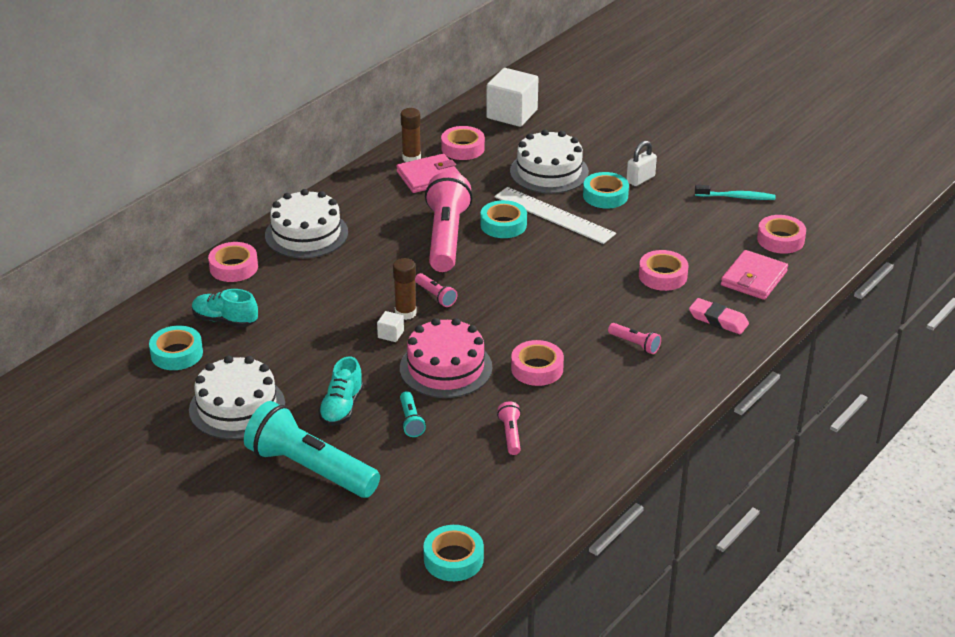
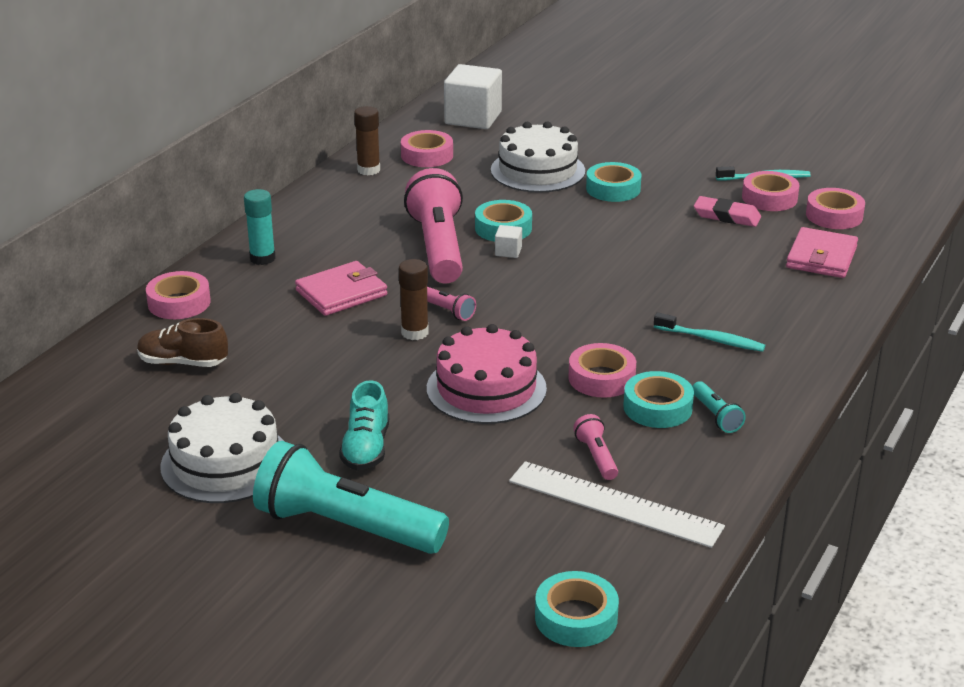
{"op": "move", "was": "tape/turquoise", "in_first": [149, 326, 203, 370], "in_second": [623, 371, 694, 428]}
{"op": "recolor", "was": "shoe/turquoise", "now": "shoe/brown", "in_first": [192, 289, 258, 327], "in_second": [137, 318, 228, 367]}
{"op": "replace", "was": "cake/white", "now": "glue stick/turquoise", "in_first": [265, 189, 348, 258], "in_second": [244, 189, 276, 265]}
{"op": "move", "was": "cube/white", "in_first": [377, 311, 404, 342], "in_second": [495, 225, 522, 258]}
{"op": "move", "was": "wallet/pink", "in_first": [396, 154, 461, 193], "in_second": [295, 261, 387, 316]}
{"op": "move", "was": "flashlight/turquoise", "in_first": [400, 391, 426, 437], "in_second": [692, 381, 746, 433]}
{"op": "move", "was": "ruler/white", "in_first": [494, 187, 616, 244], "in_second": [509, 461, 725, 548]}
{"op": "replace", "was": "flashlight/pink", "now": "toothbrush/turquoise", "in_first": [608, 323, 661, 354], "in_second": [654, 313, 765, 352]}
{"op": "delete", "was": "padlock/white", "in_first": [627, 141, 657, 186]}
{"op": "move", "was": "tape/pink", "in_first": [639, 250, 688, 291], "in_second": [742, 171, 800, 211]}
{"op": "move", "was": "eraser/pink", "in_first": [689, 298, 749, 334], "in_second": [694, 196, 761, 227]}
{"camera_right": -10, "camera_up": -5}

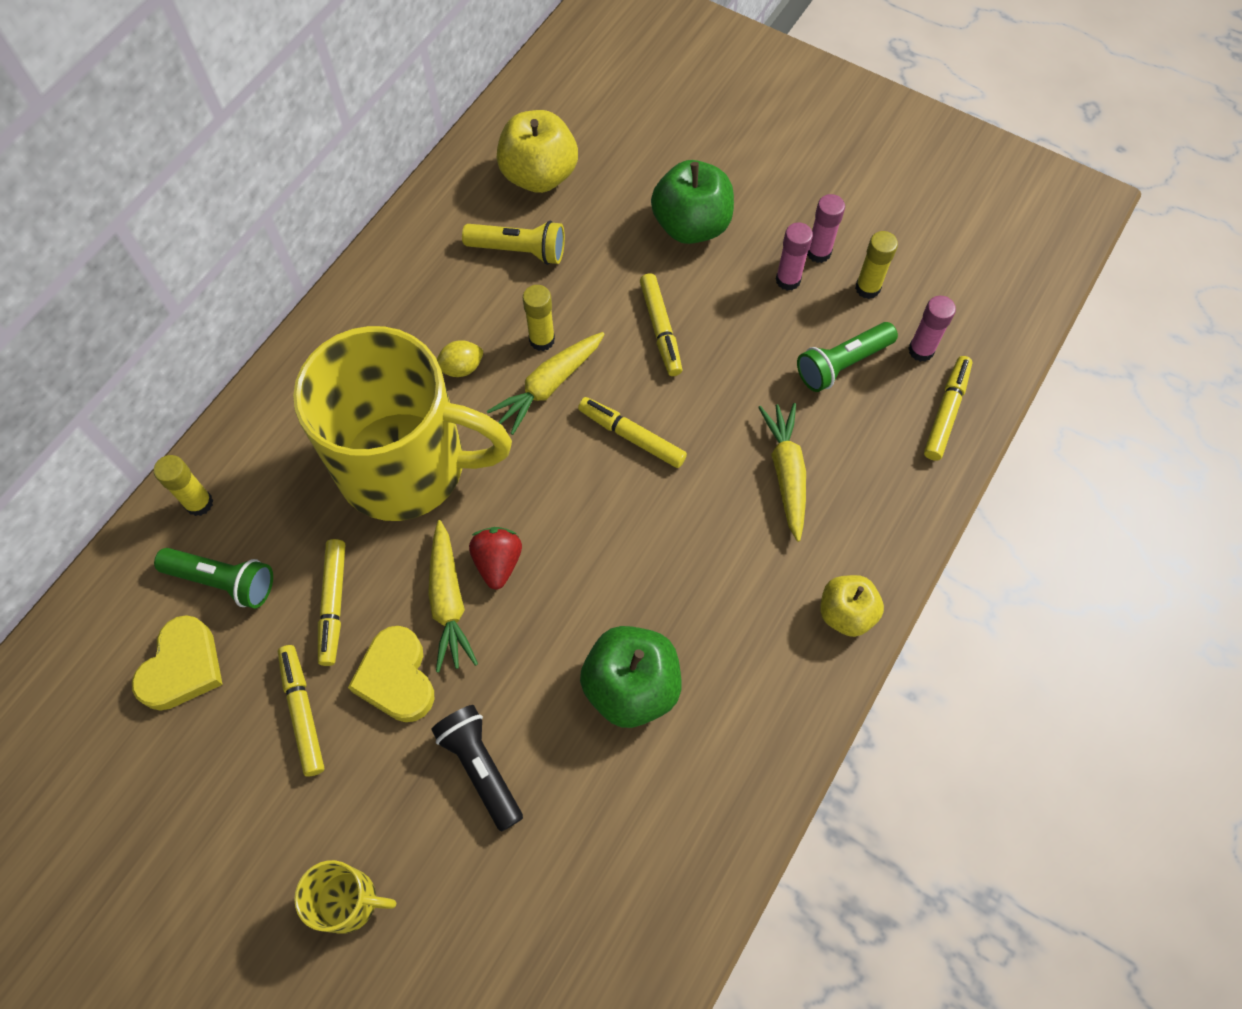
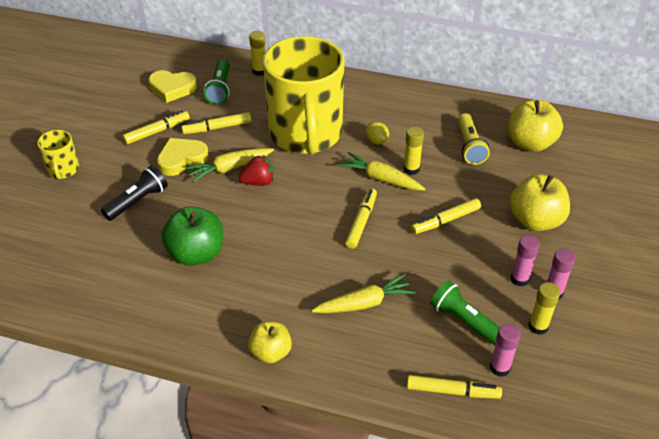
{"op": "recolor", "was": "apple/green", "now": "apple/yellow", "in_first": [651, 160, 734, 244], "in_second": [510, 174, 570, 231]}
{"camera_right": 75, "camera_up": -20}

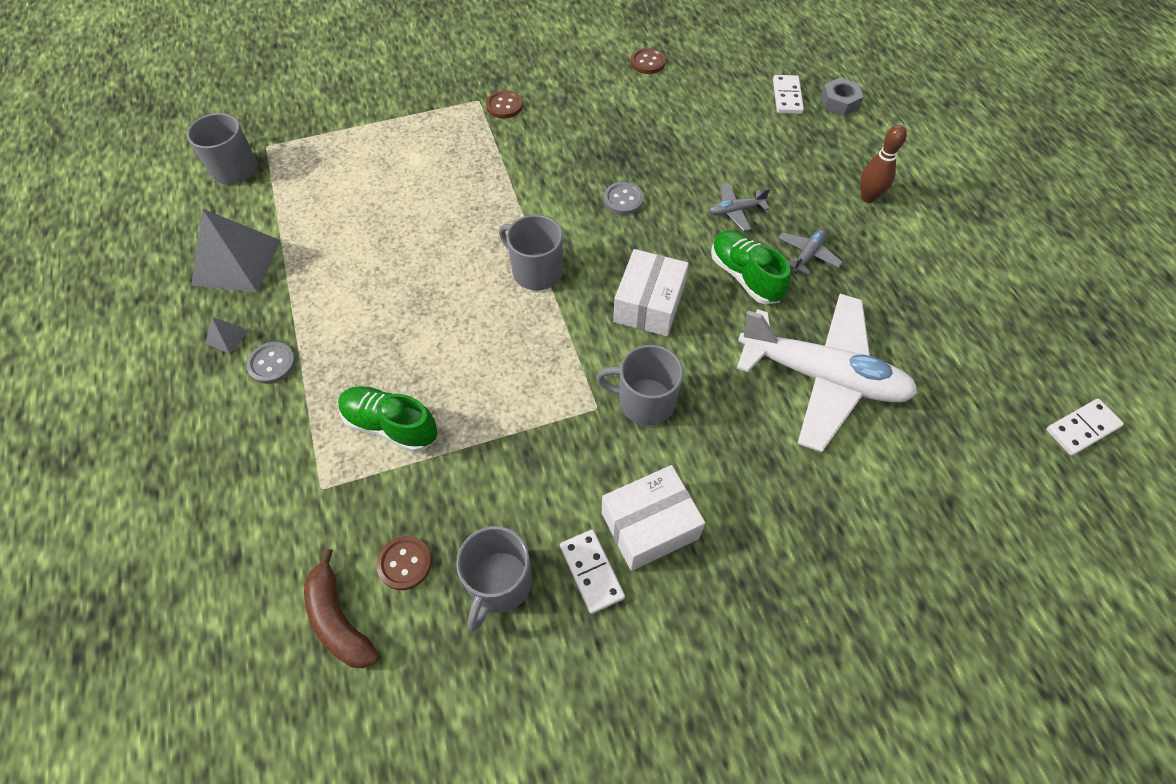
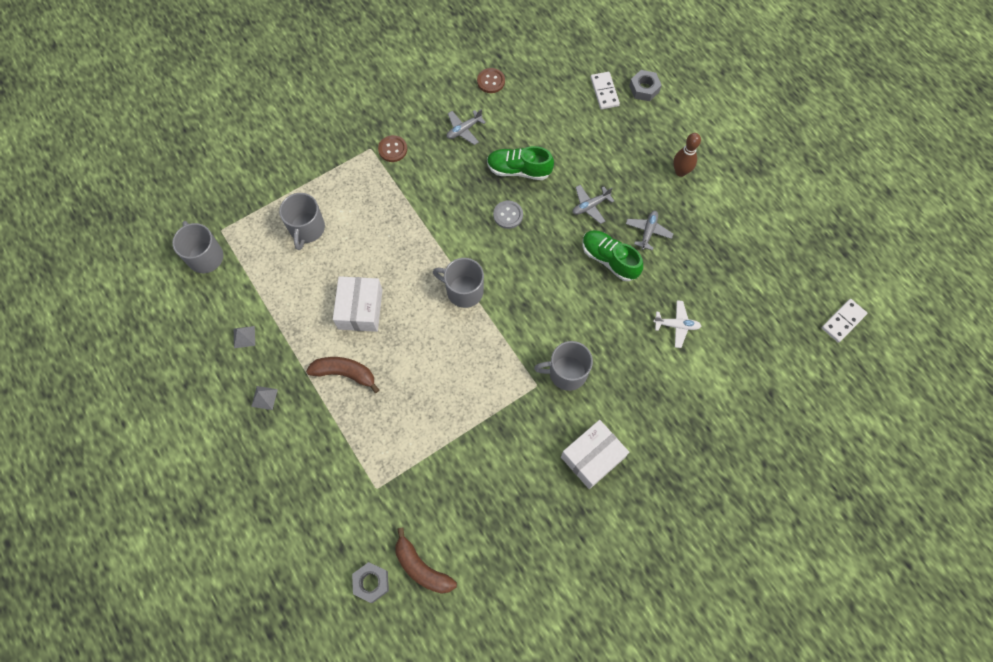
{"op": "resize", "was": "pyramid/grey", "in_first": [191, 209, 281, 293], "in_second": [234, 326, 255, 348], "ratio": 0.42}
{"op": "delete", "was": "button/grey", "in_first": [246, 342, 296, 384]}
{"op": "move", "was": "shoe/green", "in_first": [338, 386, 438, 452], "in_second": [487, 146, 554, 180]}
{"op": "delete", "was": "button/brown", "in_first": [376, 536, 432, 590]}
{"op": "move", "was": "mug/grey", "in_first": [456, 526, 532, 631], "in_second": [279, 193, 325, 250]}
{"op": "delete", "was": "domino/white", "in_first": [560, 529, 625, 614]}
{"op": "move", "was": "box/white", "in_first": [613, 249, 689, 336], "in_second": [333, 276, 383, 332]}
{"op": "resize", "was": "plane/white", "in_first": [736, 294, 918, 452], "in_second": [653, 300, 701, 348], "ratio": 0.4}
{"op": "insert", "now": "banana/brown", "in_second": [306, 357, 379, 393]}
{"op": "insert", "now": "nut/grey", "in_second": [352, 562, 389, 603]}
{"op": "insert", "now": "plane/grey", "in_second": [446, 109, 486, 145]}
{"camera_right": -15, "camera_up": 10}

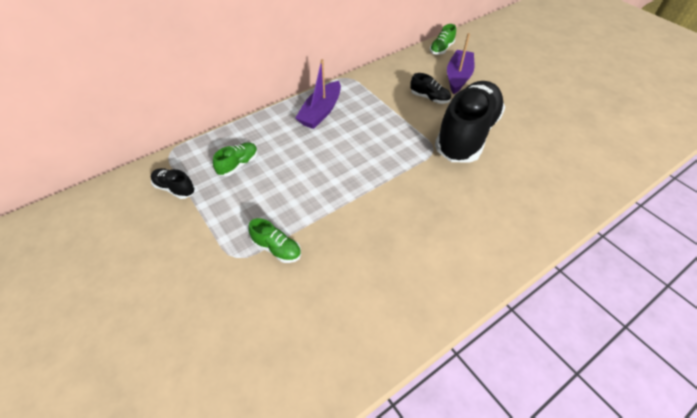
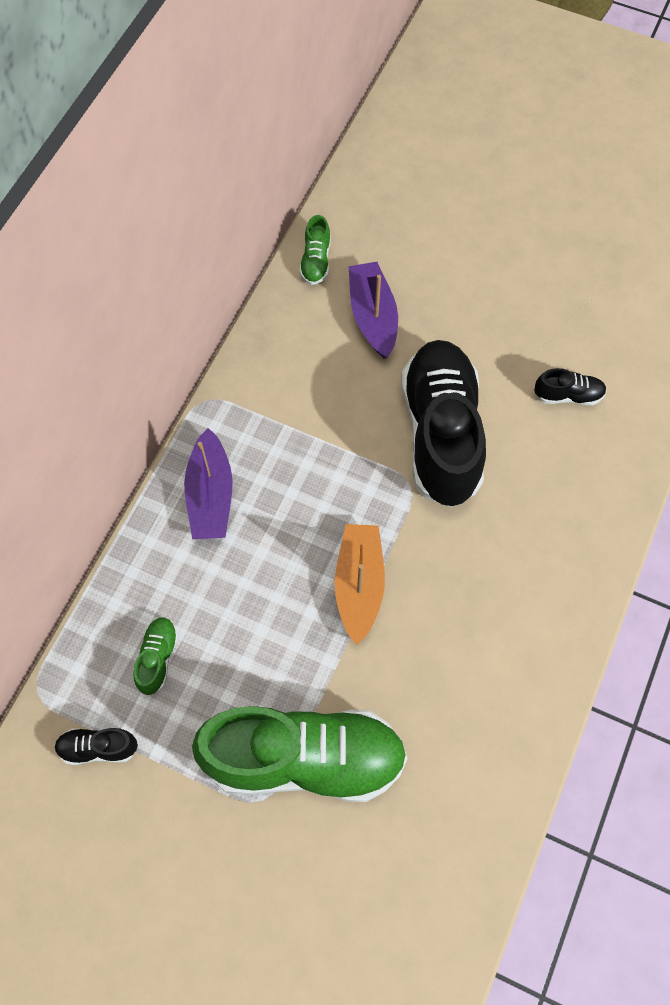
{"op": "resize", "was": "shoe/green", "in_first": [248, 218, 301, 263], "in_second": [192, 706, 408, 802], "ratio": 2.45}
{"op": "move", "was": "shoe/black", "in_first": [410, 73, 451, 104], "in_second": [534, 368, 607, 405]}
{"op": "insert", "now": "boat/orange", "in_second": [335, 524, 385, 645]}
{"camera_right": -30, "camera_up": 15}

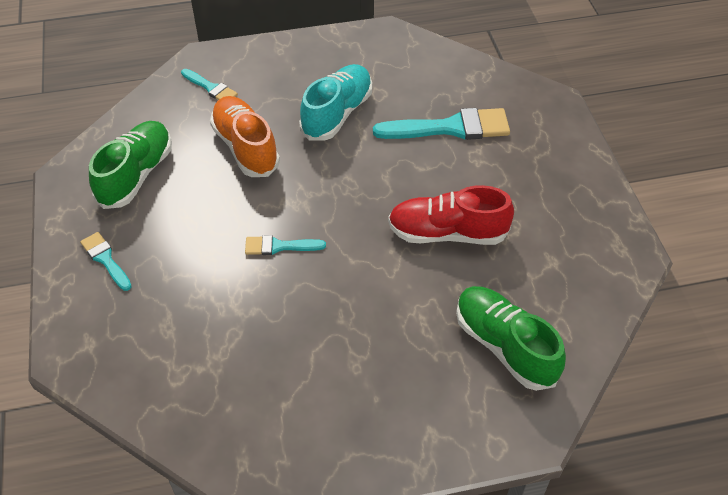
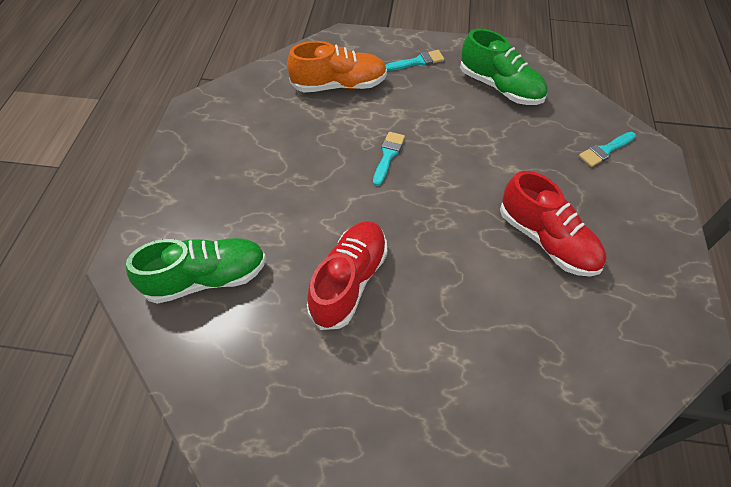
{"op": "move", "was": "shoe/orange", "in_first": [210, 96, 280, 177], "in_second": [287, 41, 387, 92]}
{"op": "recolor", "was": "shoe/turquoise", "now": "shoe/red", "in_first": [299, 64, 372, 141], "in_second": [500, 171, 606, 277]}
{"op": "delete", "was": "brush/turquoise", "in_first": [373, 108, 510, 140]}
{"camera_right": 110, "camera_up": 5}

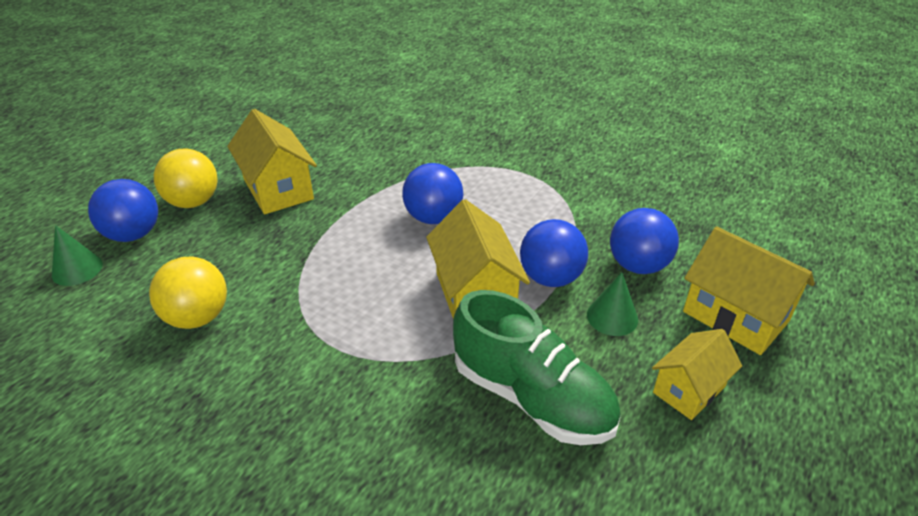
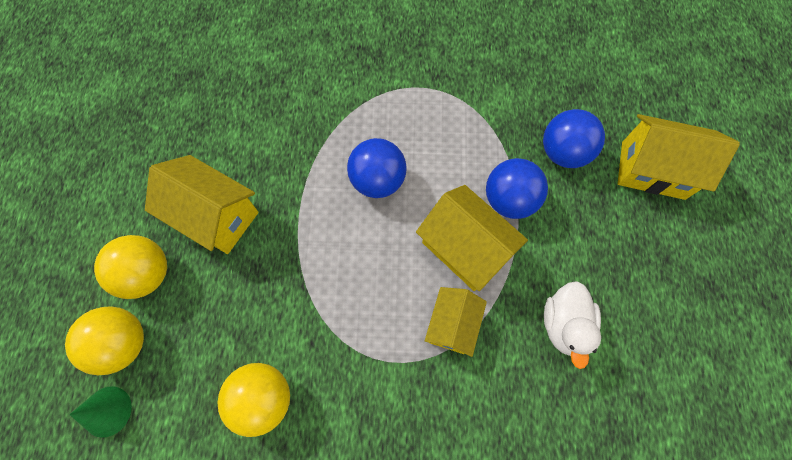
{"op": "recolor", "was": "ball/blue", "now": "ball/yellow", "in_first": [88, 179, 158, 242], "in_second": [65, 306, 144, 375]}
{"op": "replace", "was": "shoe/green", "now": "duck/white", "in_first": [453, 290, 621, 445], "in_second": [544, 281, 601, 369]}
{"op": "delete", "was": "cone/green", "in_first": [587, 272, 638, 336]}
{"op": "move", "was": "house/yellow", "in_first": [652, 329, 742, 420], "in_second": [425, 287, 487, 357]}
{"camera_right": -30, "camera_up": 30}

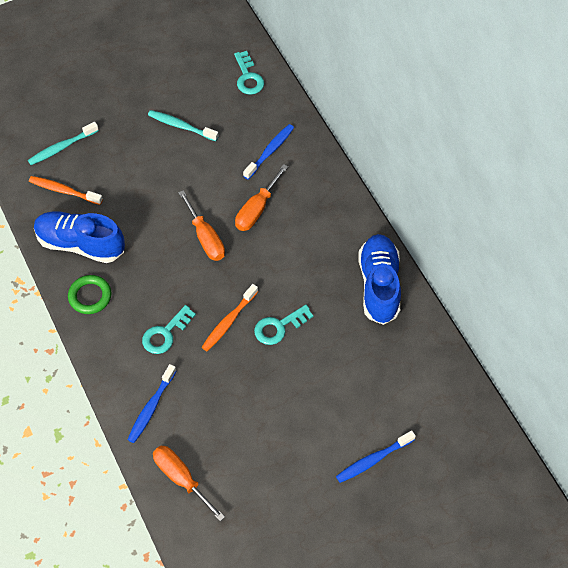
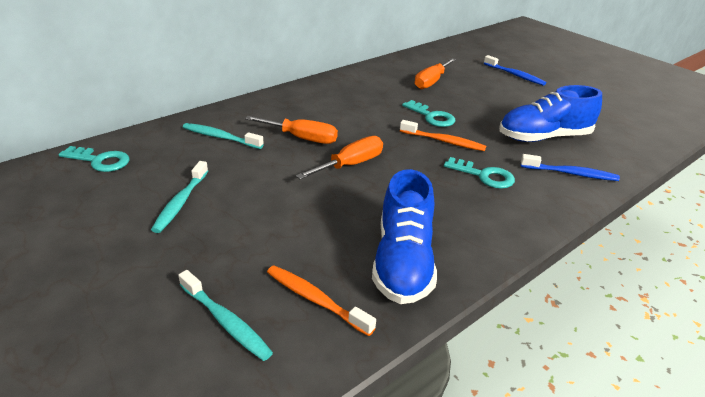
{"op": "rotate", "was": "toothbrush/orange", "in_first": [29, 176, 103, 205], "in_second": [267, 265, 376, 336], "clockwise": 120}
{"op": "delete", "was": "ring/green", "in_first": [68, 275, 111, 314]}
{"op": "move", "was": "screwdriver/orange", "in_first": [153, 446, 225, 521], "in_second": [415, 58, 456, 89]}
{"op": "rotate", "was": "key/turquoise", "in_first": [234, 51, 264, 95], "in_second": [58, 146, 129, 172], "clockwise": 45}
{"op": "recolor", "was": "toothbrush/blue", "now": "toothbrush/turquoise", "in_first": [243, 124, 294, 180], "in_second": [183, 123, 264, 149]}
{"op": "move", "was": "shoe/blue", "in_first": [358, 234, 401, 325], "in_second": [499, 85, 602, 142]}
{"camera_right": -105, "camera_up": -25}

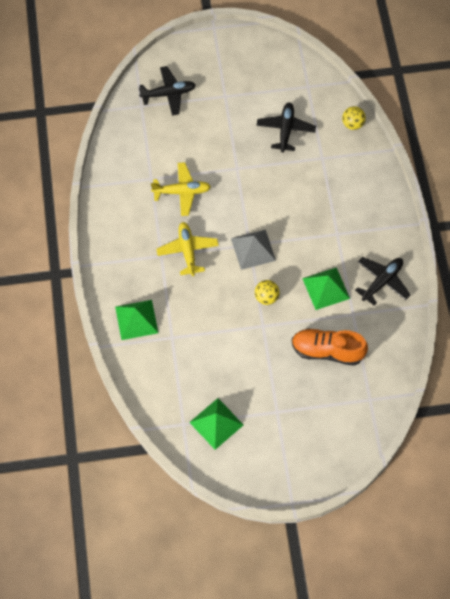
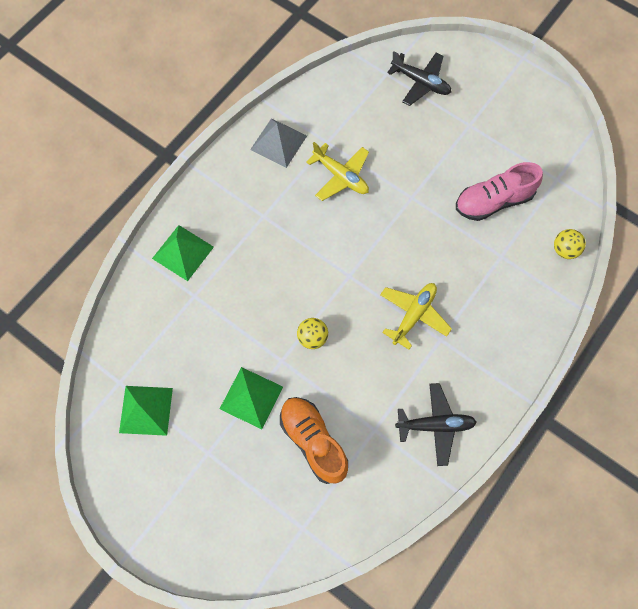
{"op": "move", "was": "plane/yellow", "in_first": [157, 222, 219, 276], "in_second": [380, 283, 452, 350]}
{"op": "move", "was": "pyramid/grey", "in_first": [231, 230, 276, 270], "in_second": [250, 118, 307, 168]}
{"op": "replace", "was": "plane/black", "now": "shoe/pink", "in_first": [257, 102, 316, 153], "in_second": [456, 162, 543, 221]}
{"op": "move", "was": "pyramid/green", "in_first": [302, 267, 350, 310], "in_second": [220, 367, 283, 429]}
{"camera_right": 45, "camera_up": 5}

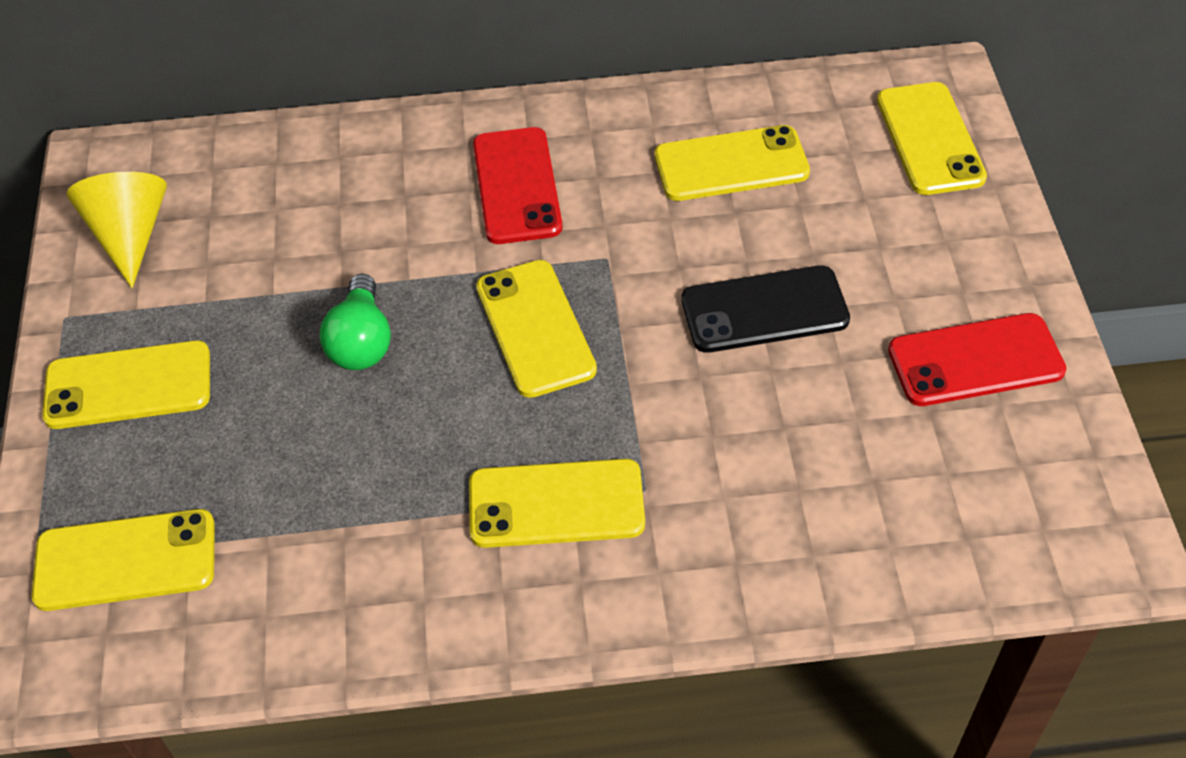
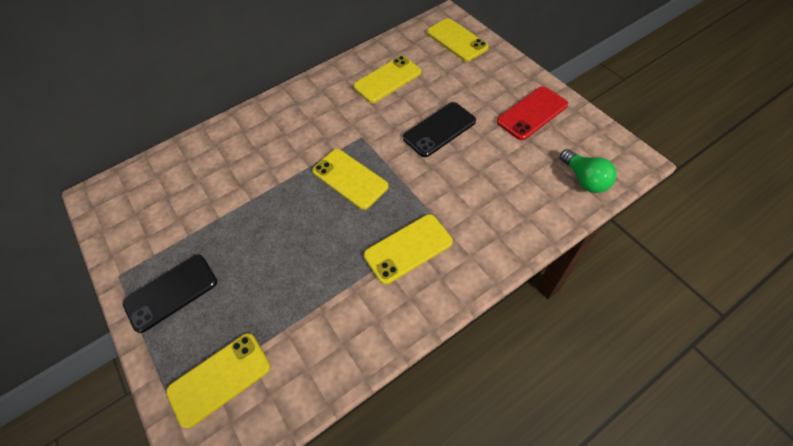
{"op": "recolor", "was": "phone/yellow", "now": "phone/black", "in_first": [42, 340, 210, 429], "in_second": [123, 254, 217, 333]}
{"op": "delete", "was": "cone/yellow", "in_first": [66, 172, 167, 288]}
{"op": "move", "was": "light bulb/green", "in_first": [320, 274, 391, 370], "in_second": [560, 149, 617, 193]}
{"op": "delete", "was": "phone/red", "in_first": [473, 127, 563, 244]}
{"camera_right": -25, "camera_up": 5}

